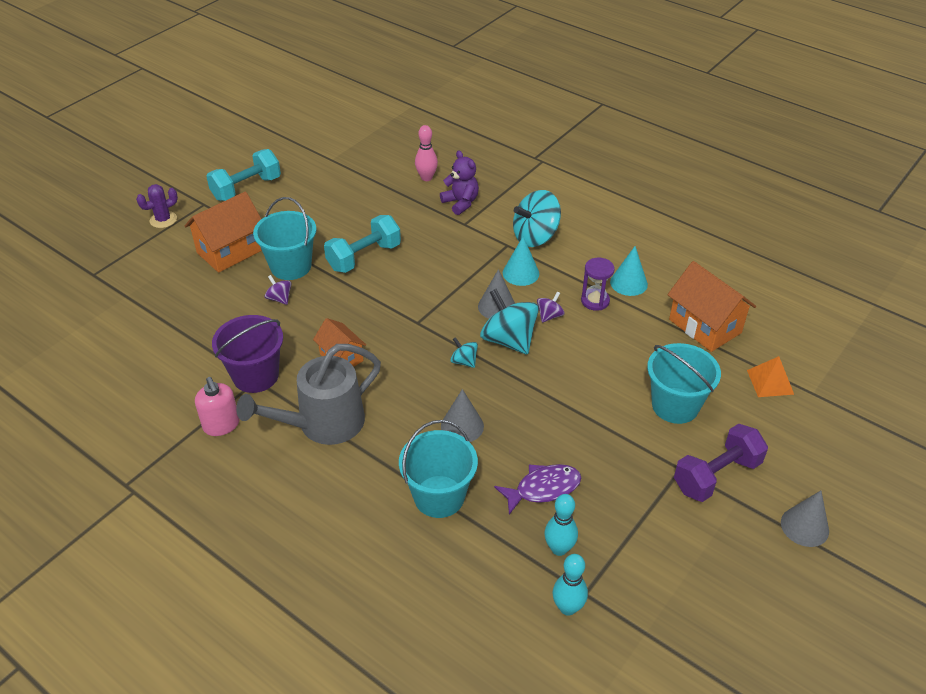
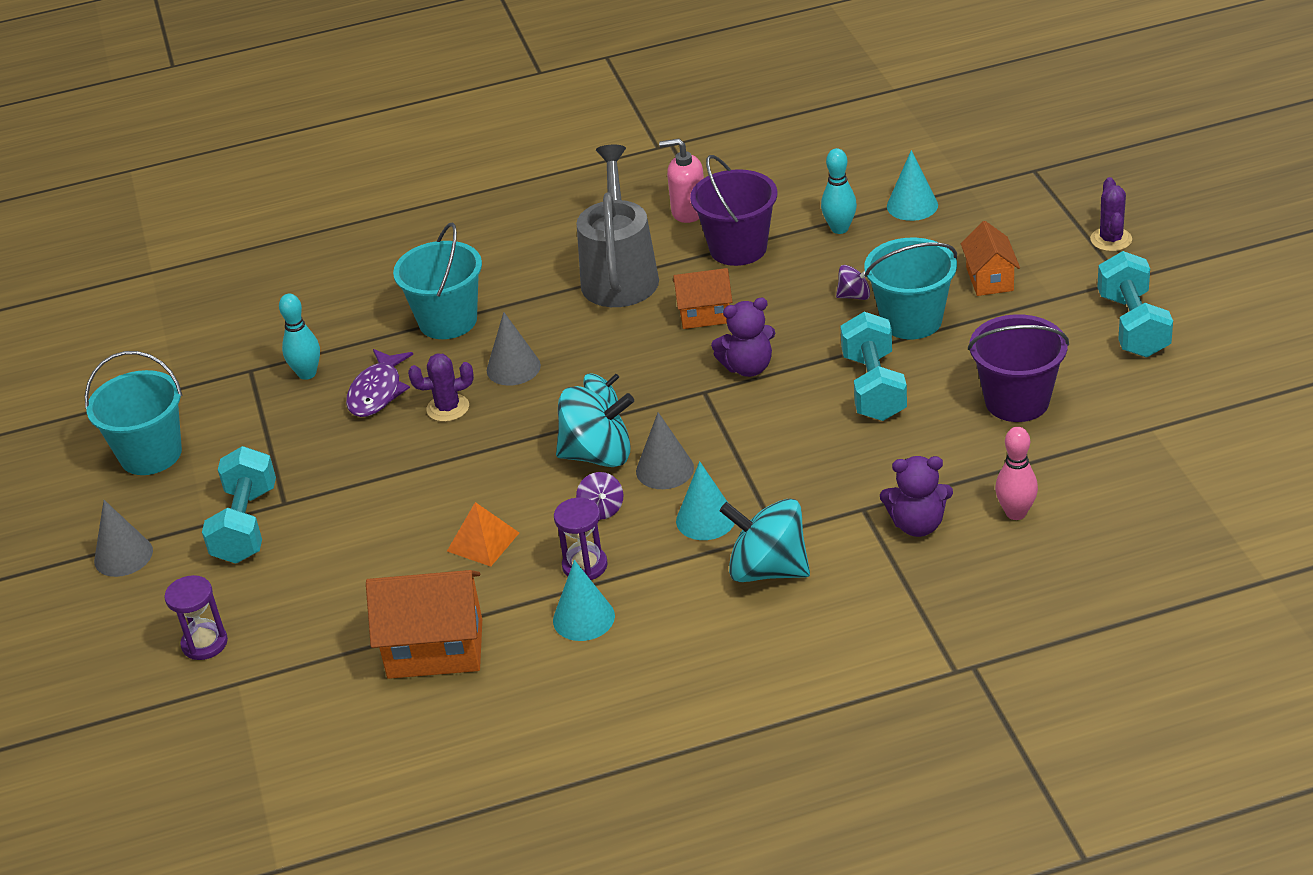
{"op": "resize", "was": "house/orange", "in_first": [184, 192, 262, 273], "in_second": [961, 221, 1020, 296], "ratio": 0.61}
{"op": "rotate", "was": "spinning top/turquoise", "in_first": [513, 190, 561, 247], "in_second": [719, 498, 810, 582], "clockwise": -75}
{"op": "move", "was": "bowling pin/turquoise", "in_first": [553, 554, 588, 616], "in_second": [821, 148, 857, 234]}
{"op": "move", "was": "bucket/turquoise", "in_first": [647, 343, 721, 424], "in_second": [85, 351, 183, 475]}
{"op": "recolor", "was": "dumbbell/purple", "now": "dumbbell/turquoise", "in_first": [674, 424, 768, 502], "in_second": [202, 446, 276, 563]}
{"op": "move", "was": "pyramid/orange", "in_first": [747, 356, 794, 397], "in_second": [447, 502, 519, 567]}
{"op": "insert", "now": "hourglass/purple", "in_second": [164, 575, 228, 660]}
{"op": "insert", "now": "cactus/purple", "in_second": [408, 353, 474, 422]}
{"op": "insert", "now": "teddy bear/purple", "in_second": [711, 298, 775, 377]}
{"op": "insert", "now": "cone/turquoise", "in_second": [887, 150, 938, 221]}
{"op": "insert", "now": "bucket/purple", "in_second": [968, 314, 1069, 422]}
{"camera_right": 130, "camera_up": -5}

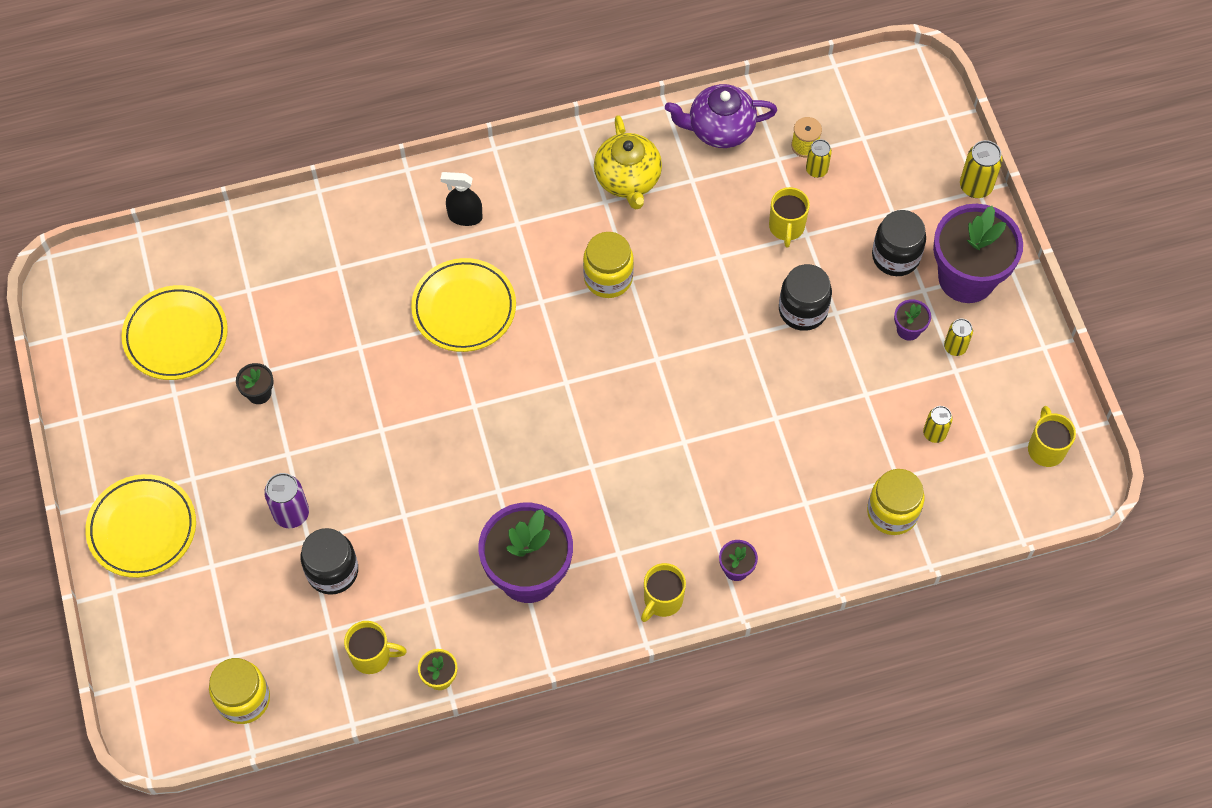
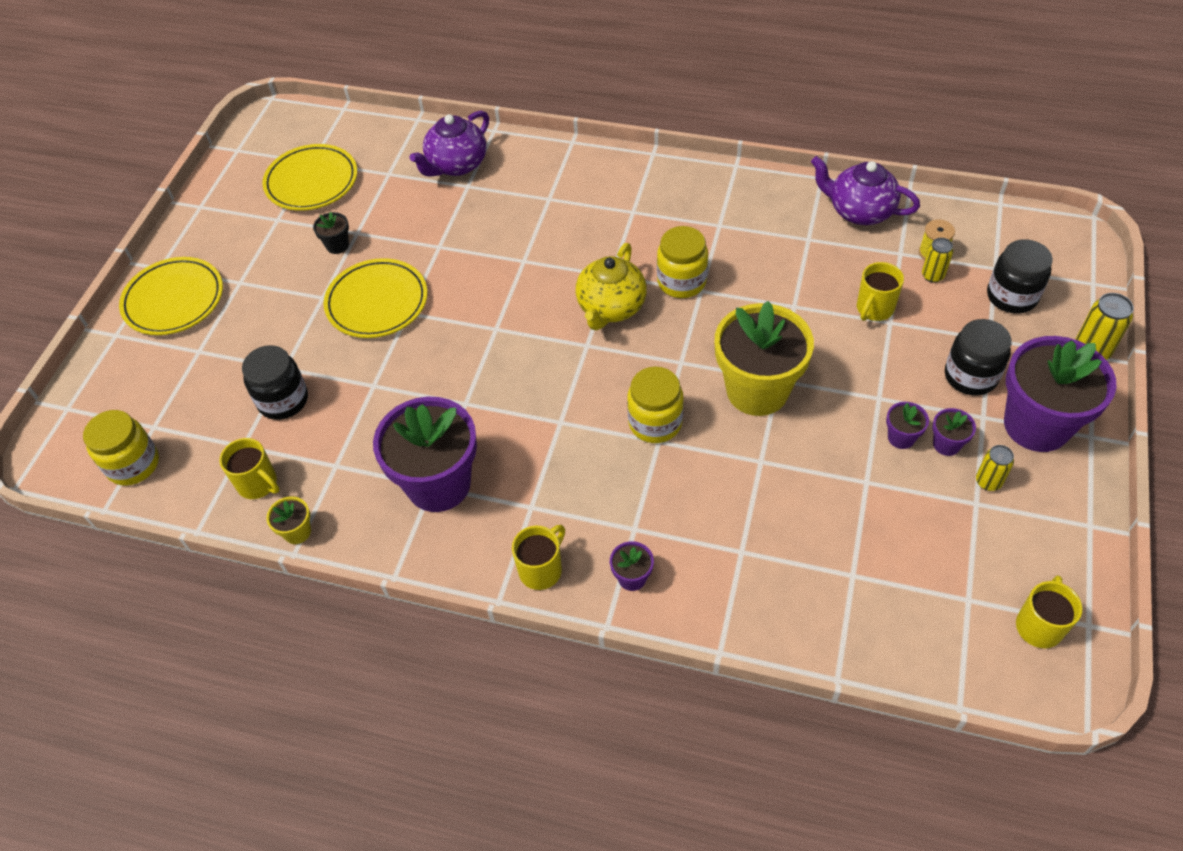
{"op": "delete", "was": "can/purple", "in_first": [264, 473, 309, 528]}
{"op": "move", "was": "plate/yellow", "in_first": [411, 258, 516, 352], "in_second": [323, 258, 428, 338]}
{"op": "delete", "was": "spray bottle/black", "in_first": [441, 172, 483, 226]}
{"op": "move", "was": "teapot/yellow", "in_first": [594, 115, 662, 210], "in_second": [576, 243, 647, 330]}
{"op": "rotate", "was": "mug/yellow", "in_first": [641, 563, 686, 622], "in_second": [512, 525, 565, 590], "clockwise": 150}
{"op": "move", "was": "jar/black", "in_first": [779, 264, 832, 331], "in_second": [987, 239, 1053, 314]}
{"op": "move", "was": "jar/yellow", "in_first": [867, 469, 925, 535], "in_second": [627, 367, 684, 443]}
{"op": "delete", "was": "can/yellow", "in_first": [923, 406, 953, 443]}
{"op": "insert", "now": "teapot/purple", "in_second": [410, 111, 489, 177]}
{"op": "insert", "now": "flower pot/yellow", "in_second": [715, 301, 814, 416]}
{"op": "insert", "now": "flower pot/purple", "in_second": [886, 402, 929, 449]}
{"camera_right": 35, "camera_up": -10}

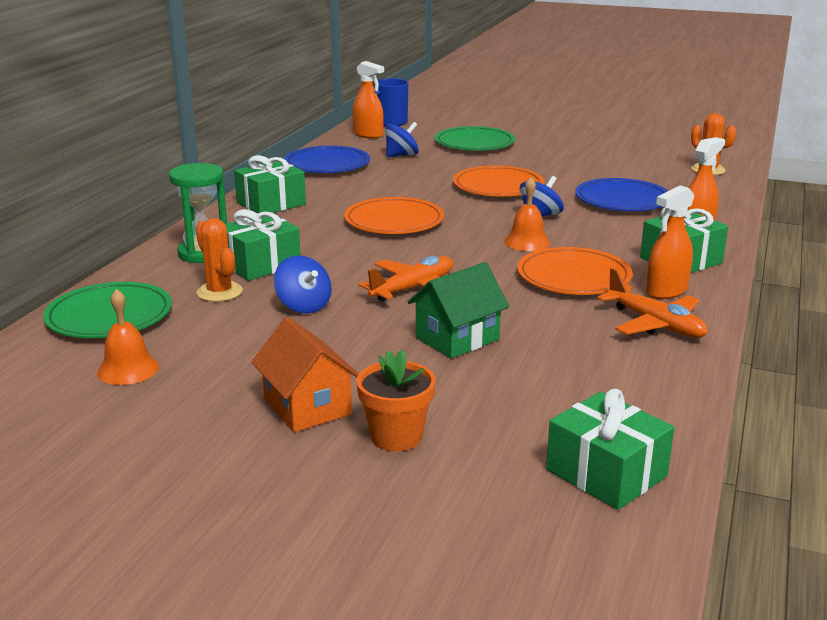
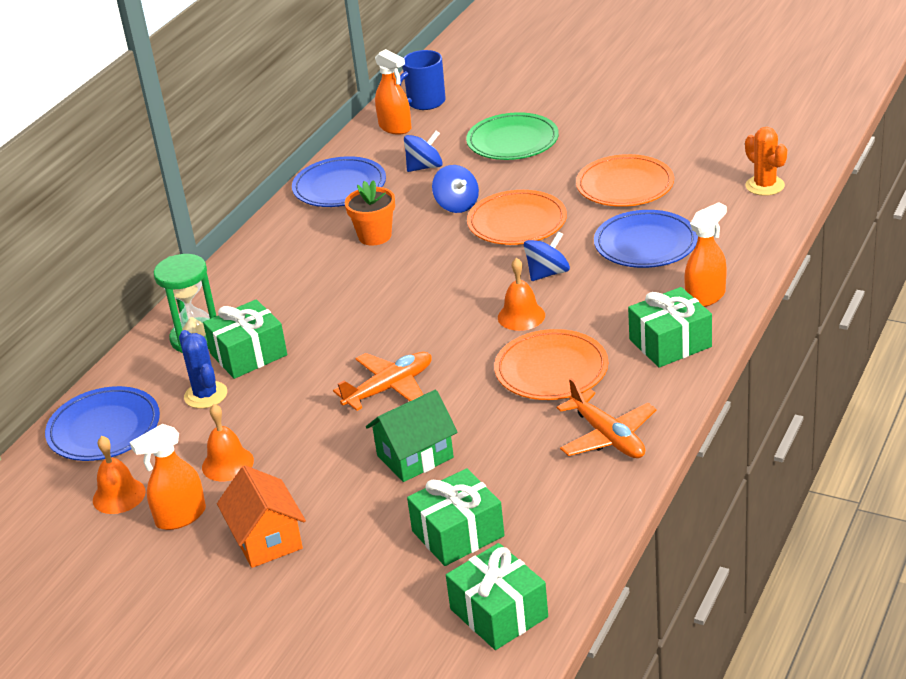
{"op": "recolor", "was": "plate/green", "now": "plate/blue", "in_first": [43, 282, 172, 338], "in_second": [45, 386, 160, 461]}
{"op": "recolor", "was": "cactus/orange", "now": "cactus/blue", "in_first": [196, 218, 243, 302], "in_second": [179, 330, 227, 409]}
{"op": "move", "was": "gift/green", "in_first": [234, 155, 306, 214], "in_second": [407, 468, 504, 566]}
{"op": "move", "was": "spinning top/blue", "in_first": [274, 255, 332, 313], "in_second": [432, 165, 479, 213]}
{"op": "move", "was": "plate/orange", "in_first": [344, 197, 444, 234], "in_second": [576, 154, 674, 207]}
{"op": "move", "was": "flower pot/orange", "in_first": [356, 349, 435, 451], "in_second": [345, 180, 395, 245]}
{"op": "move", "was": "spray bottle/orange", "in_first": [646, 185, 694, 299], "in_second": [130, 424, 206, 530]}
{"op": "insert", "now": "bell/orange", "in_second": [202, 404, 254, 481]}
{"camera_right": 10, "camera_up": 10}

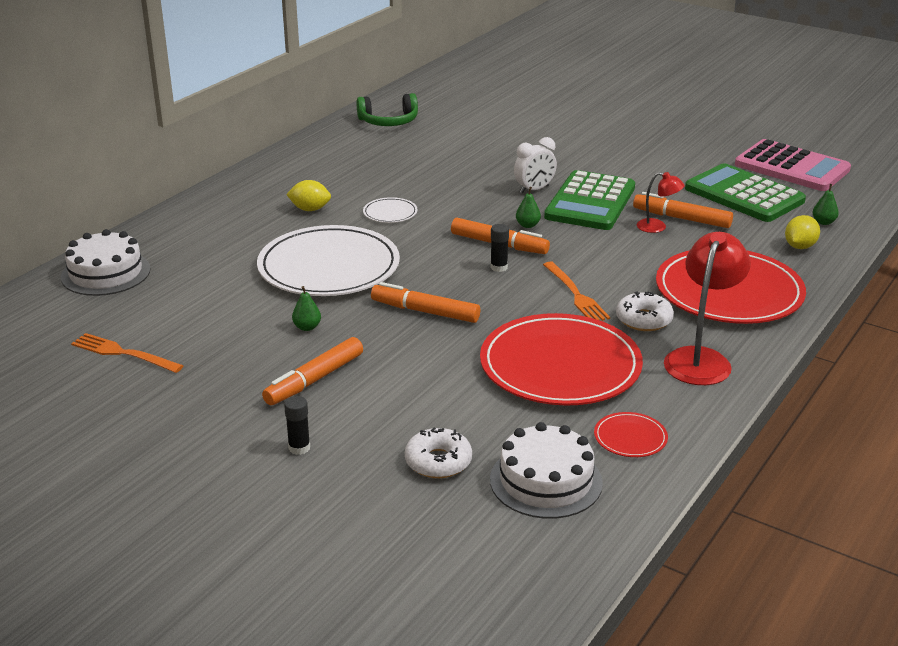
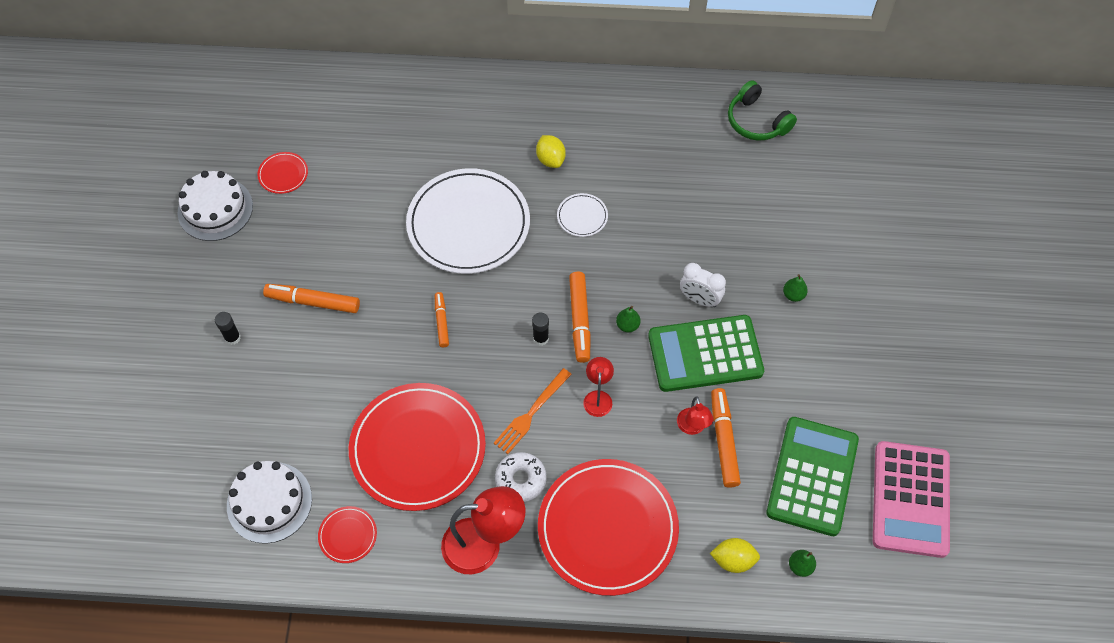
{"op": "move", "was": "cake/white", "in_first": [61, 229, 150, 296], "in_second": [178, 171, 253, 241]}
{"op": "replace", "was": "fork/orange", "now": "plate/red", "in_first": [71, 333, 183, 373], "in_second": [257, 152, 308, 194]}
{"op": "move", "was": "pear/green", "in_first": [292, 286, 321, 331], "in_second": [783, 274, 808, 302]}
{"op": "resize", "was": "marker/orange", "in_first": [371, 282, 480, 323], "in_second": [435, 292, 449, 347], "ratio": 0.61}
{"op": "delete", "was": "donut/white", "in_first": [405, 427, 472, 478]}
{"op": "insert", "now": "lamp/red", "in_second": [583, 357, 614, 417]}
{"camera_right": 60, "camera_up": 30}

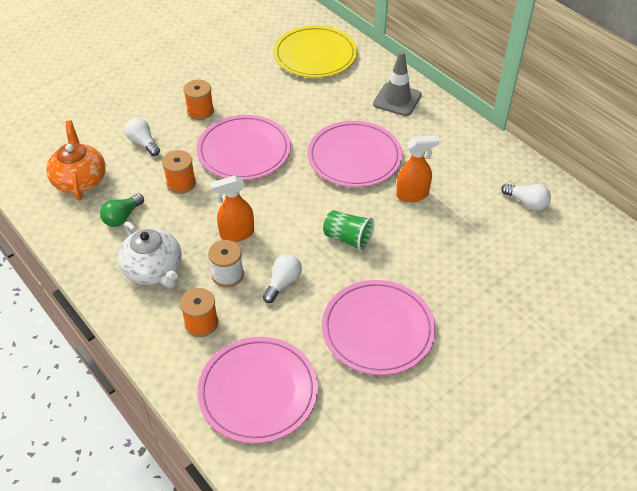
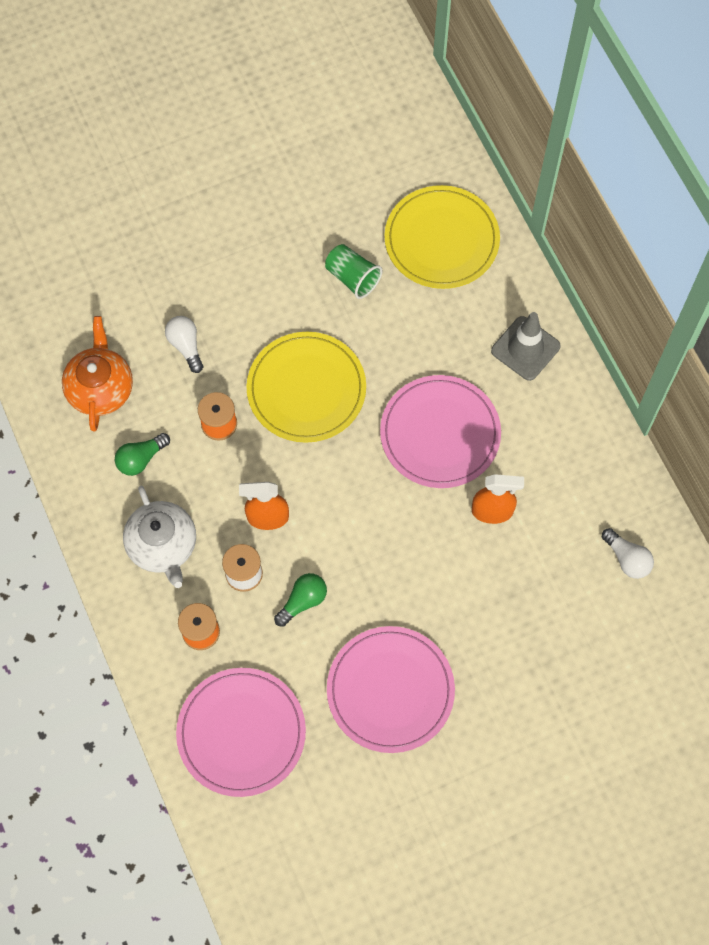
{"op": "delete", "was": "spool/orange", "in_first": [183, 79, 214, 120]}
{"op": "recolor", "was": "plate/pink", "now": "plate/yellow", "in_first": [196, 115, 291, 180], "in_second": [247, 332, 366, 443]}
{"op": "recolor", "was": "light bulb/white", "now": "light bulb/green", "in_first": [263, 254, 302, 303], "in_second": [274, 573, 327, 627]}
{"op": "move", "was": "cup/green", "in_first": [323, 210, 374, 251], "in_second": [325, 244, 382, 299]}
{"camera_right": 15, "camera_up": 20}

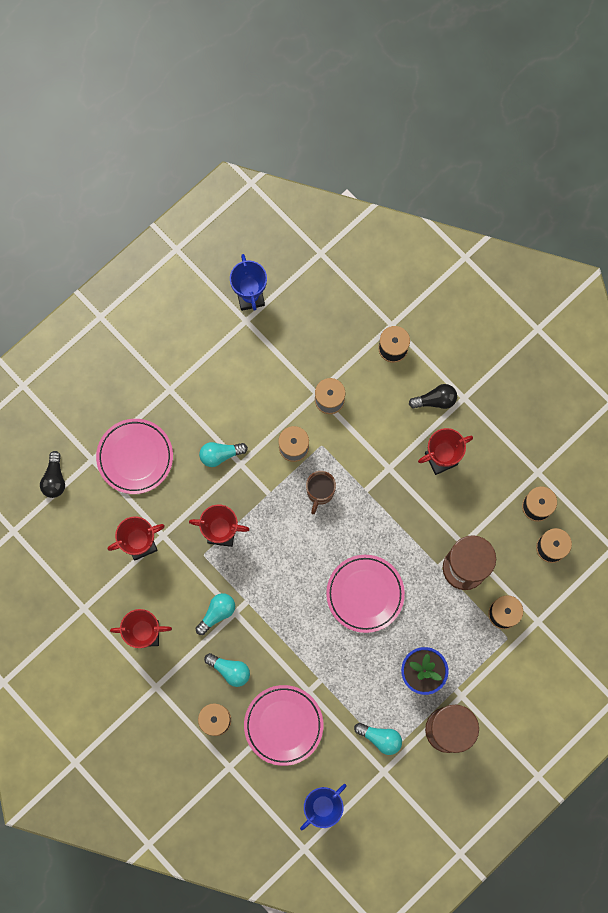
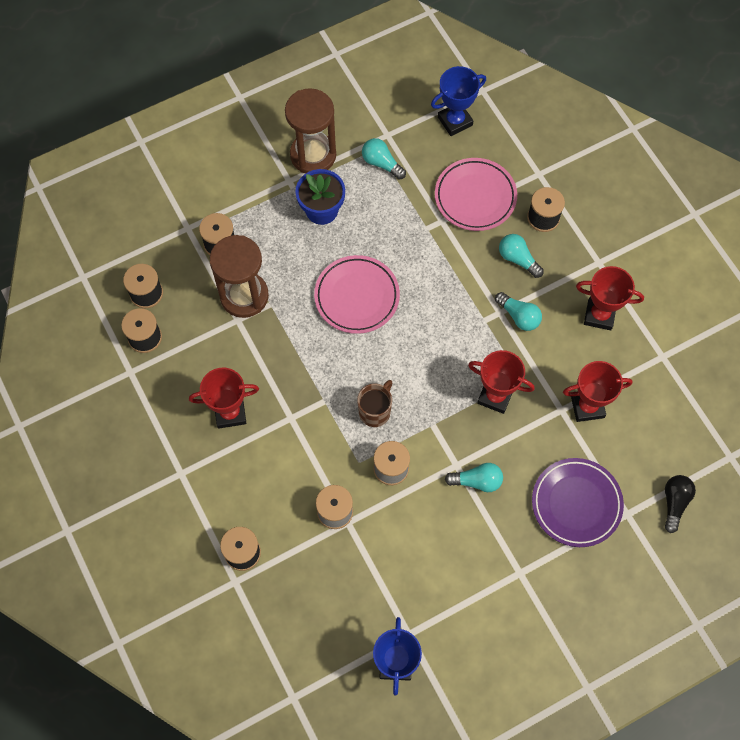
{"op": "recolor", "was": "plate/pink", "now": "plate/purple", "in_first": [96, 419, 173, 494], "in_second": [532, 458, 624, 547]}
{"op": "rotate", "was": "light bulb/turquoise", "in_first": [195, 593, 235, 635], "in_second": [495, 292, 542, 331], "clockwise": -105}
{"op": "delete", "was": "light bulb/black", "in_first": [409, 384, 457, 409]}
{"camera_right": -165, "camera_up": -10}

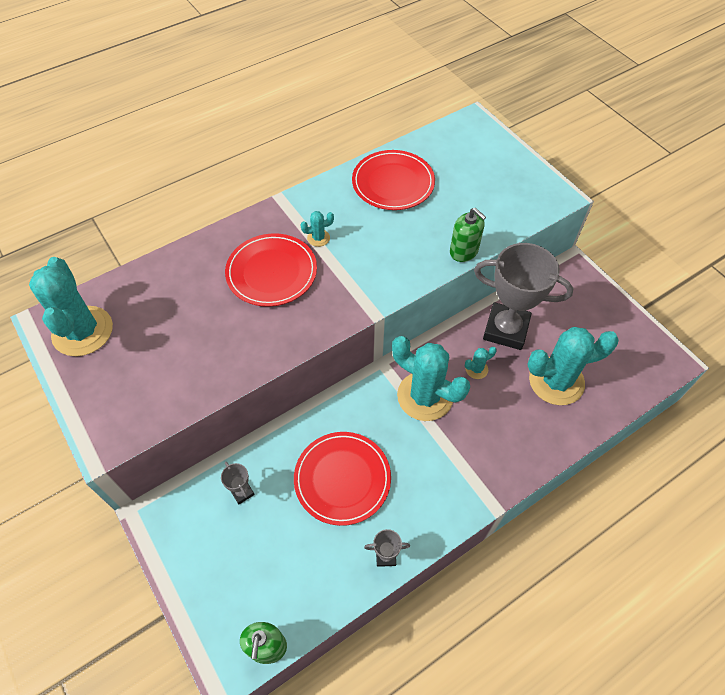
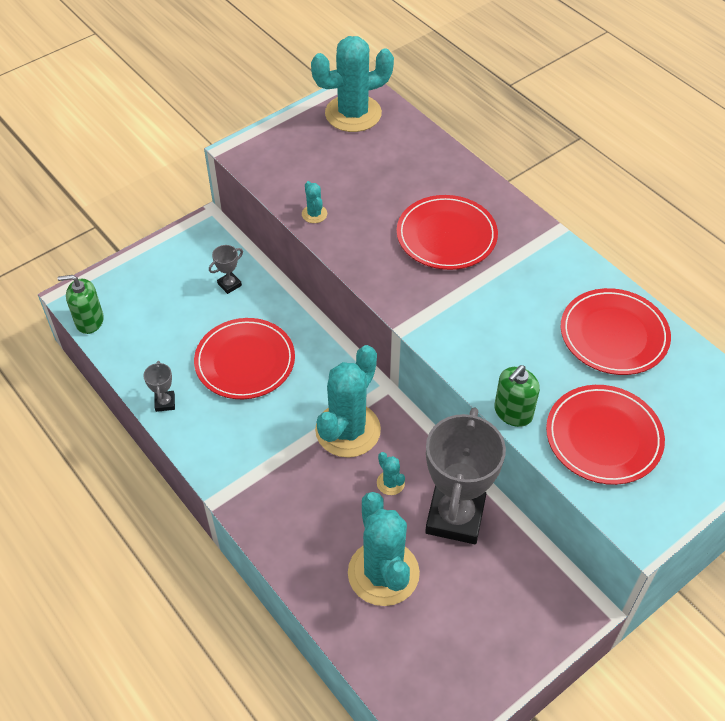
{"op": "move", "was": "cactus/turquoise", "in_first": [300, 211, 334, 247], "in_second": [302, 181, 327, 223]}
{"op": "insert", "now": "plate/red", "in_second": [546, 385, 665, 485]}
{"camera_right": 85, "camera_up": -5}

